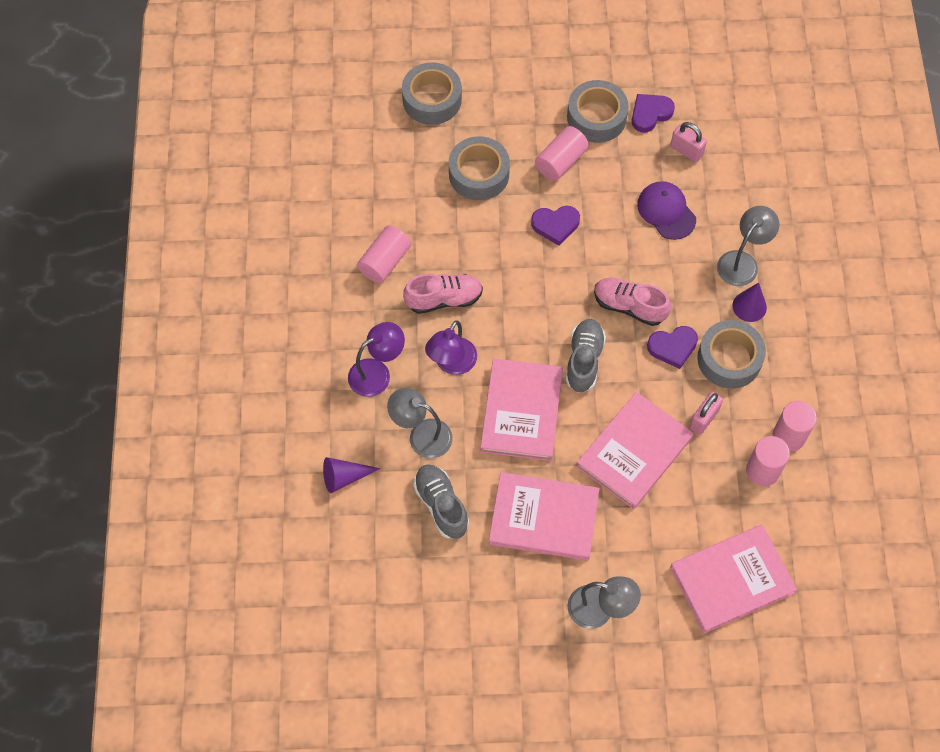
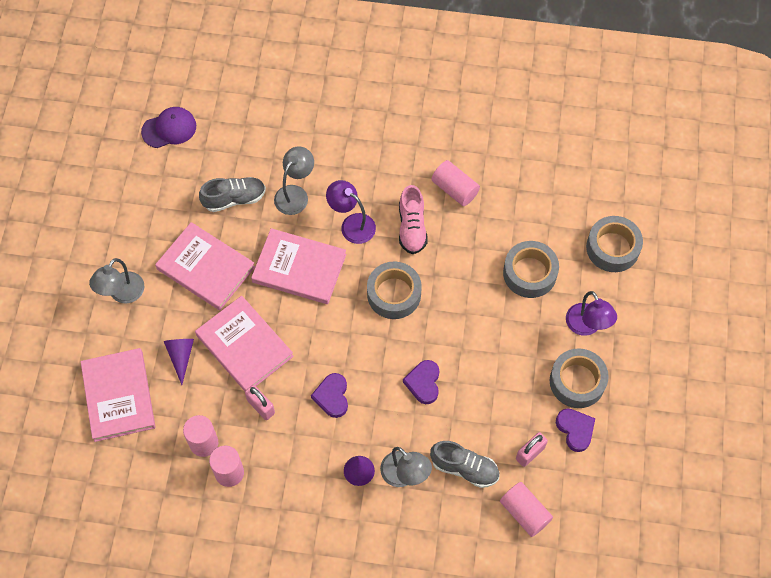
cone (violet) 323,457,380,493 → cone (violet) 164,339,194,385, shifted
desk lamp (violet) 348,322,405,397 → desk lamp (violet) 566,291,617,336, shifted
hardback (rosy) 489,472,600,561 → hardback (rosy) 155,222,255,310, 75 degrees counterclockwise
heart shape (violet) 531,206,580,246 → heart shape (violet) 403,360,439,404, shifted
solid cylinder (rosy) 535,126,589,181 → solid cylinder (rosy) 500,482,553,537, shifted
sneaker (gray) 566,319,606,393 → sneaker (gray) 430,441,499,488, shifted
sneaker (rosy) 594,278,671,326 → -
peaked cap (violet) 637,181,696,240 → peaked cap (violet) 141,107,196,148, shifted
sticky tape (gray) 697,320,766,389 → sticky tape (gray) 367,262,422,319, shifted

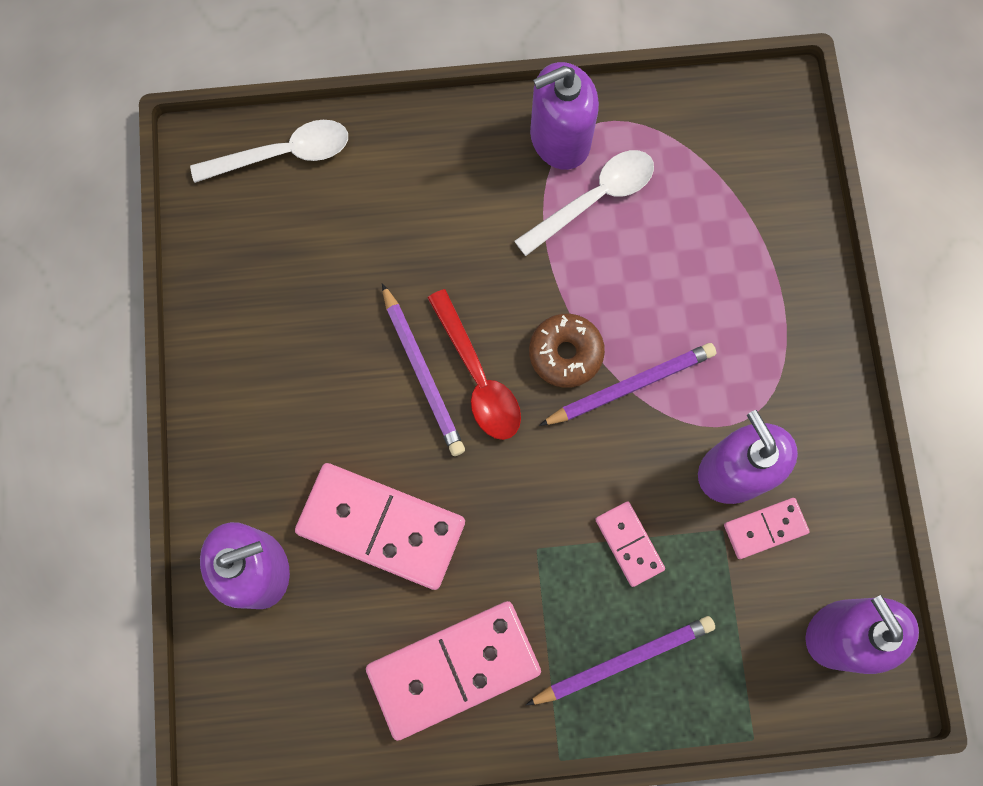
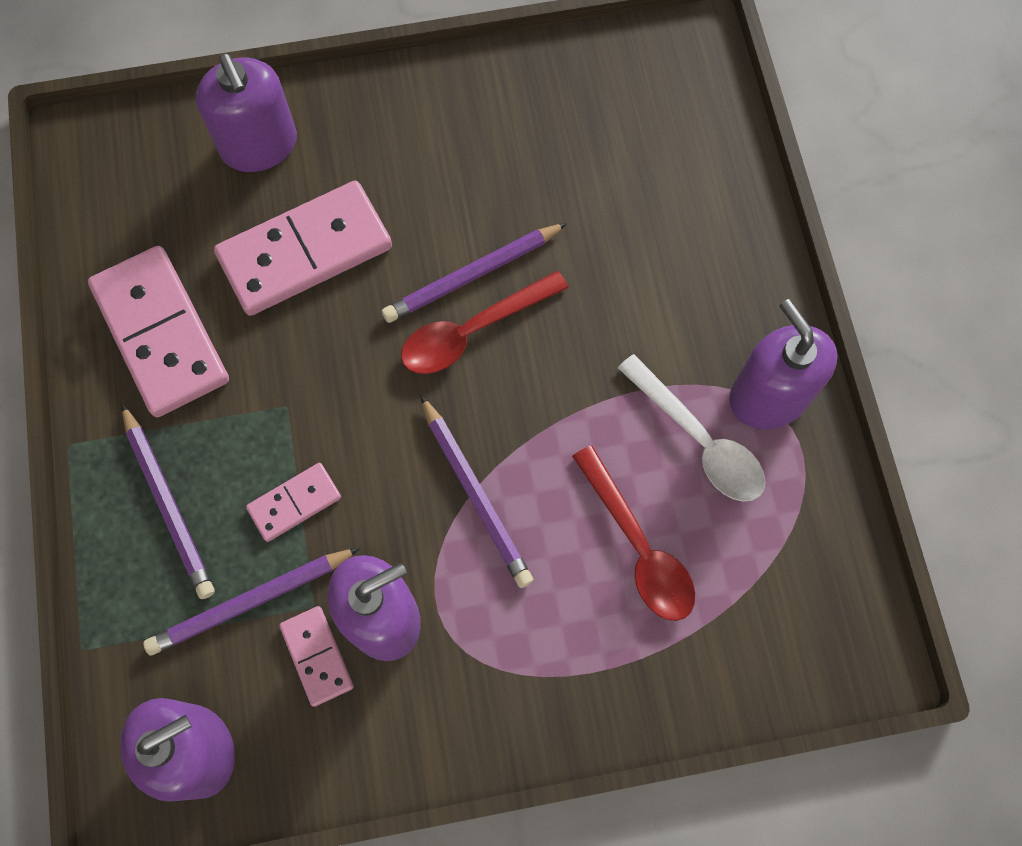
spoon (pure white) 190,120,348,183 → -
domino (rosy) 295,463,465,590 → domino (rosy) 214,181,392,316, 45 degrees clockwise
doughnut (dark brown) 529,314,605,388 → -
- → wooden pencil (violet) 143,548,360,656
- → spoon (crimson) 572,445,695,621

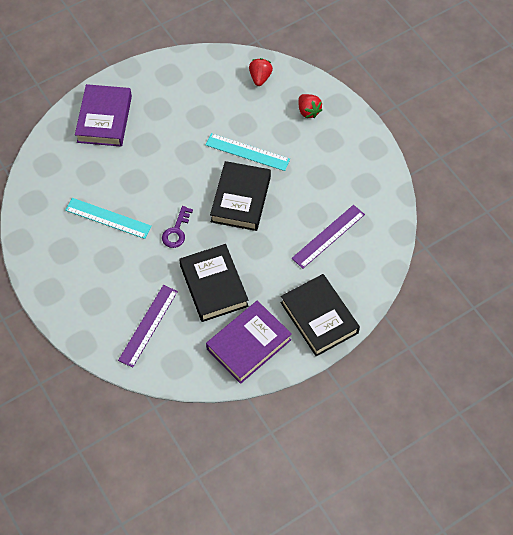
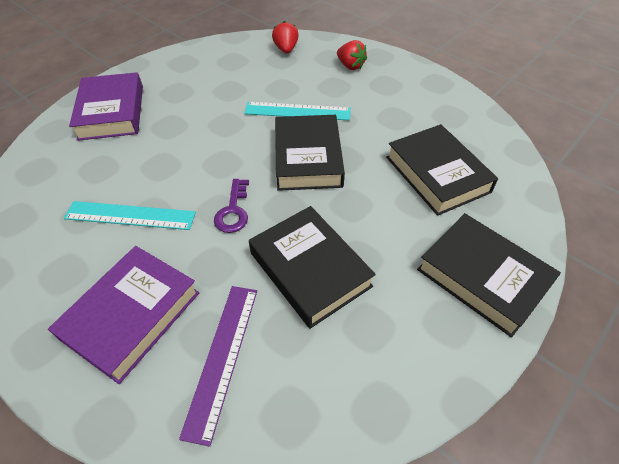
hardback (violet) 206,300,292,384 → hardback (violet) 48,246,200,384, shifted
ruler (violet) 292,205,365,269 → hardback (jet-black) 386,124,498,216

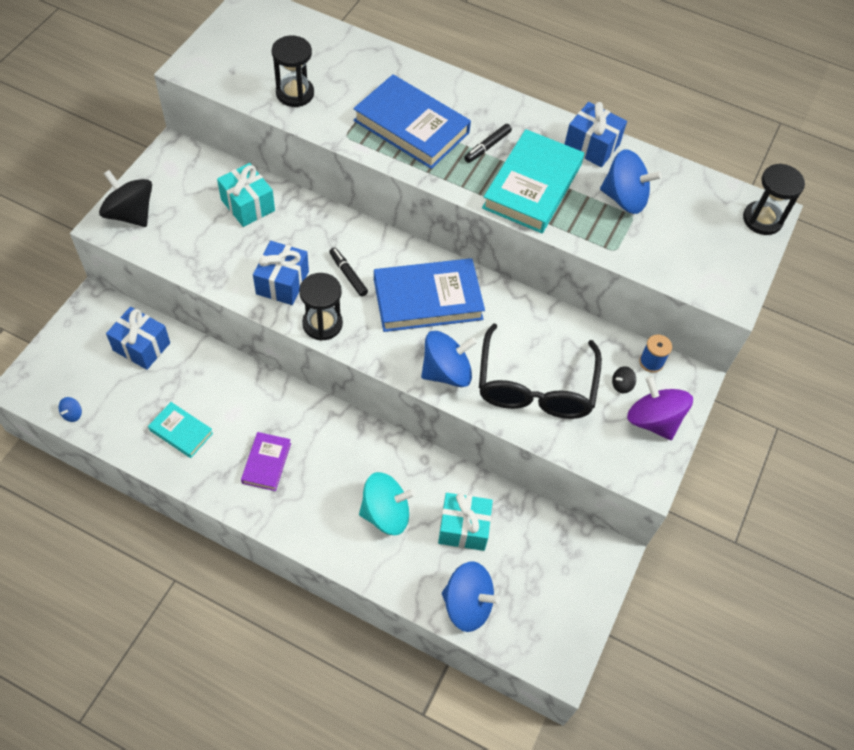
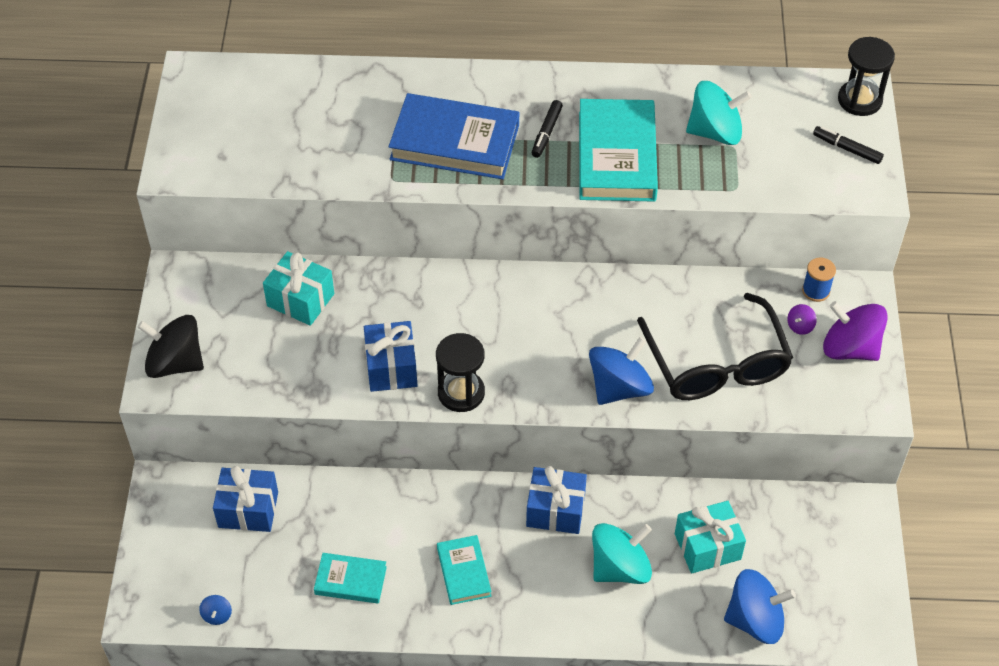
hardback (violet) 241,432,291,491 → hardback (teal) 437,535,491,605
sand timer (jet-black) 272,36,314,107 → -
marker (jet-black) 329,247,368,297 → marker (jet-black) 813,126,884,164, shifted
hardback (blue) 374,258,485,332 → -
wrapped gift (blue) 564,102,627,167 → wrapped gift (blue) 526,466,587,534, shifted
spinning top (blue) 600,149,662,214 → spinning top (teal) 686,81,752,145
spinning top (jet-black) 612,366,636,393 → spinning top (violet) 787,304,817,335

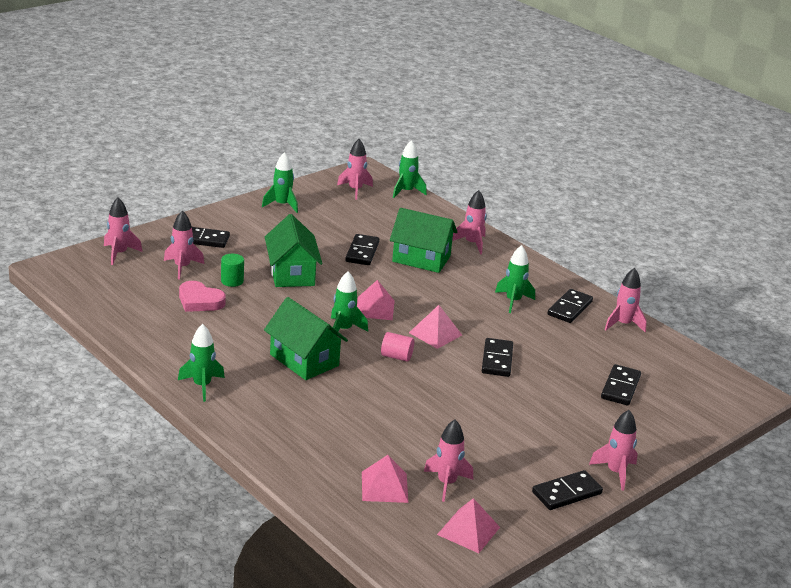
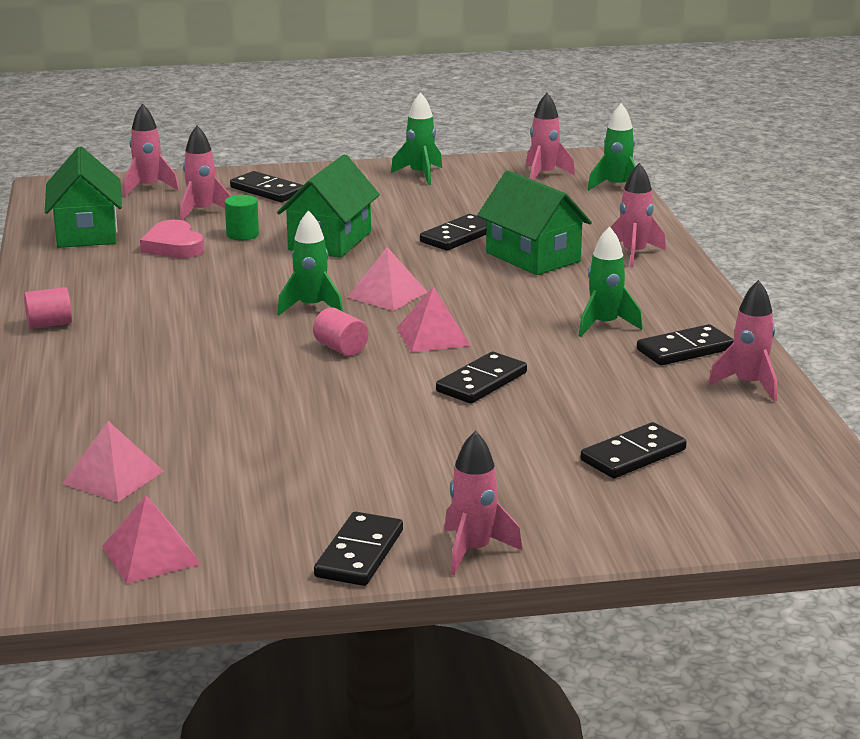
rocket (green) 178,324,225,402 → solid cylinder (rosy) 24,287,72,329
toy house (green) 264,297,348,380 → toy house (green) 45,147,122,248, shifted
rocket (rosy) 424,419,473,502 → -
domino (jet-black) 532,470,603,510 → domino (jet-black) 314,512,403,586, 75 degrees counterclockwise

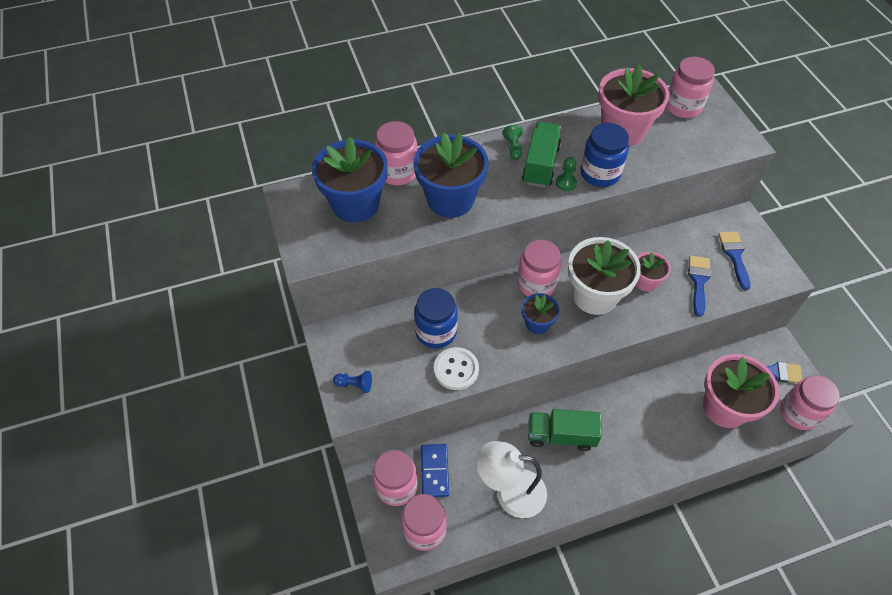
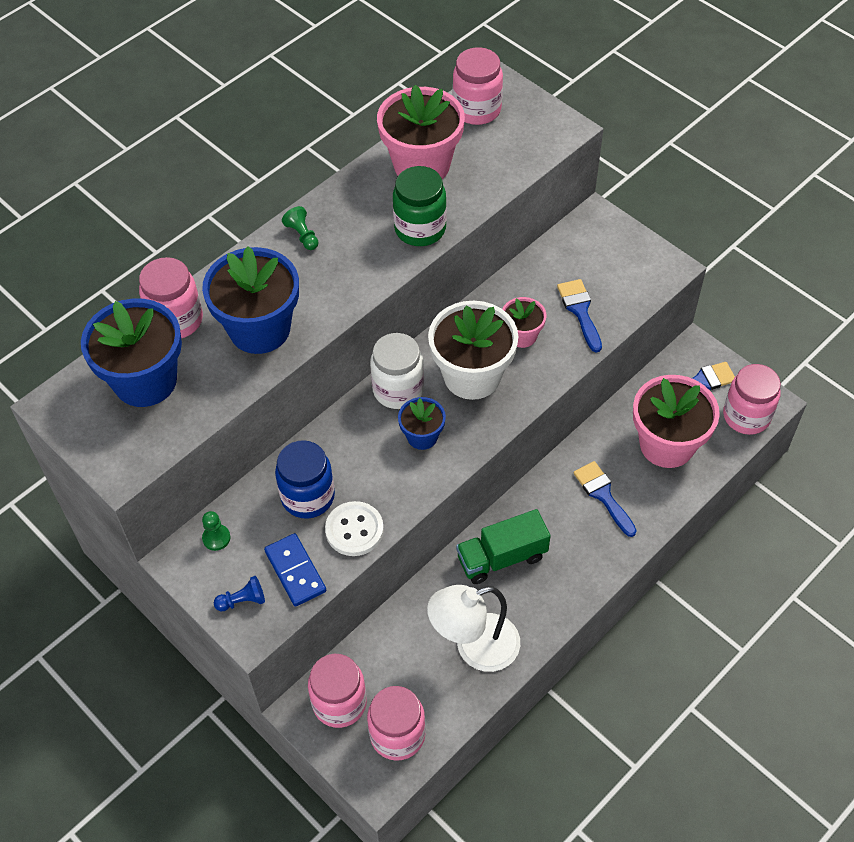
domino (blue) 421,444,449,497 → domino (blue) 264,533,326,607, shifted
jar (rosy) 517,240,561,296 → jar (pure white) 370,333,424,409
lorry (green) 522,122,561,188 → -
game pawn (green) 556,157,577,191 → game pawn (green) 202,511,230,551, shifted
jar (blue) 580,123,629,187 → jar (green) 393,166,447,246
paintbrush (blue) 718,232,751,290 → paintbrush (blue) 573,461,637,537, shifted

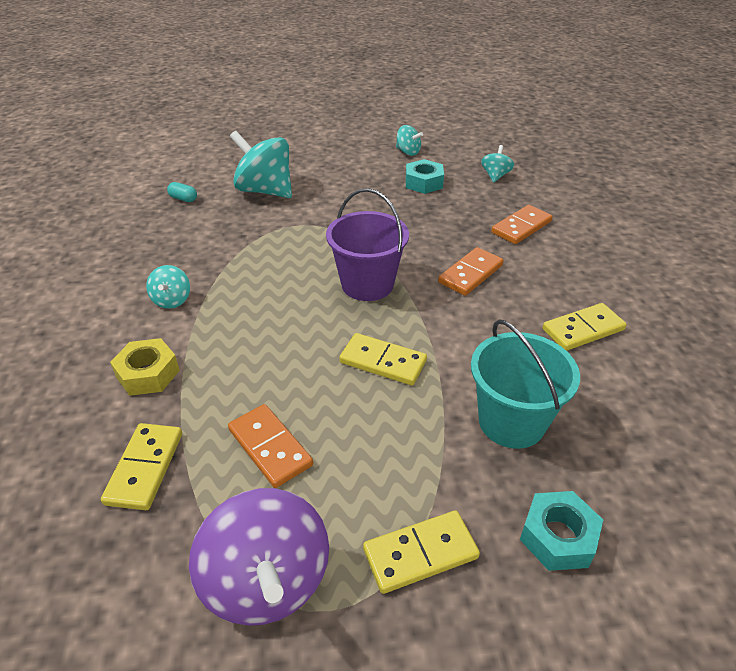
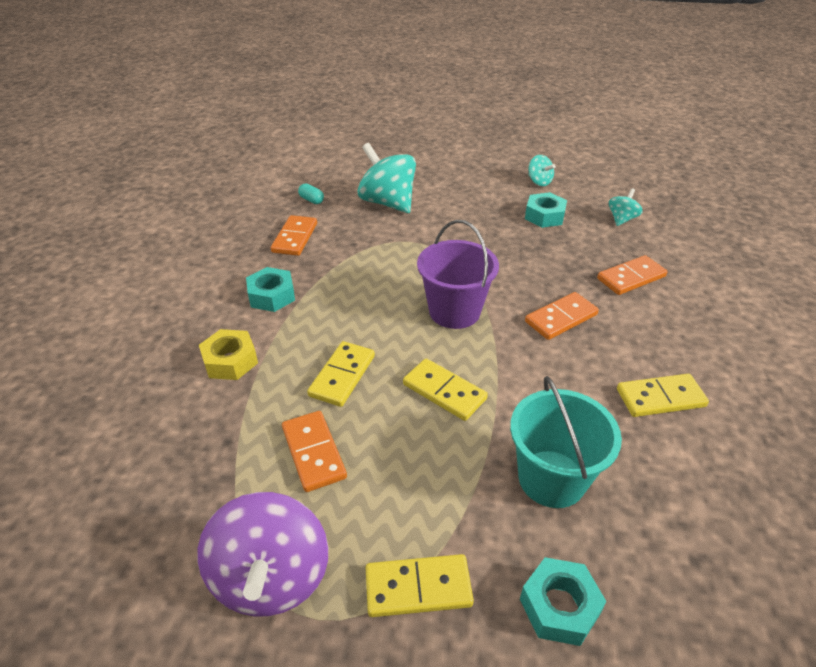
domino (yellow) 101,423,182,510 → domino (yellow) 307,341,375,407, shifted
spinning top (teal) 146,265,190,309 → hex nut (teal) 246,267,295,312
- → domino (orange-coloured) 271,215,317,256

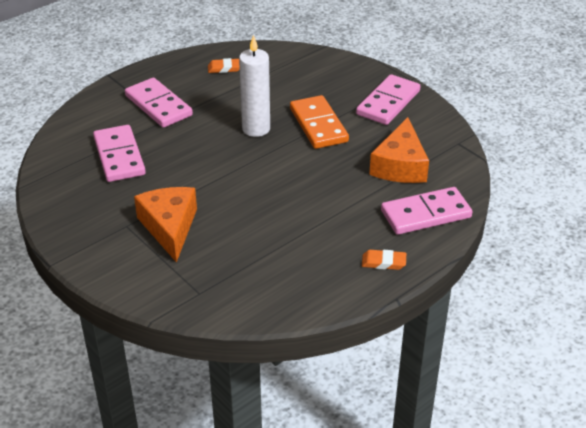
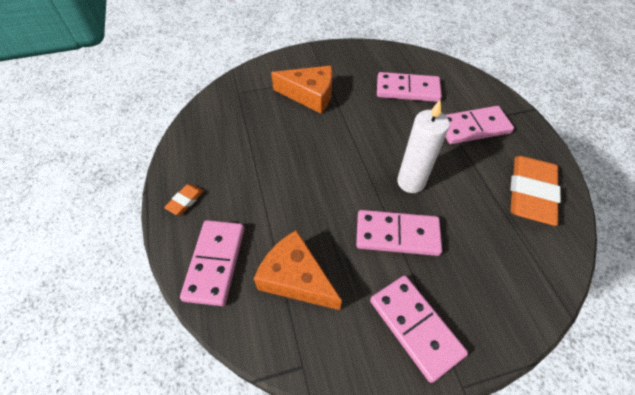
gum eraser (orange-coloured) 208,58,240,73 → gum eraser (orange-coloured) 510,156,561,226, x2.27
domino (orange-coloured) 290,95,349,149 → domino (rosy) 356,210,442,256

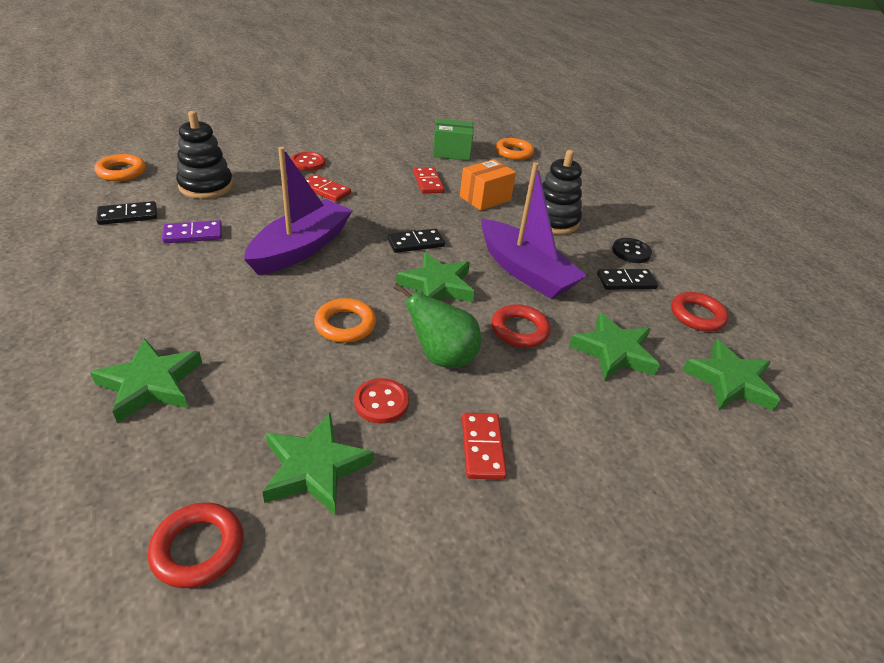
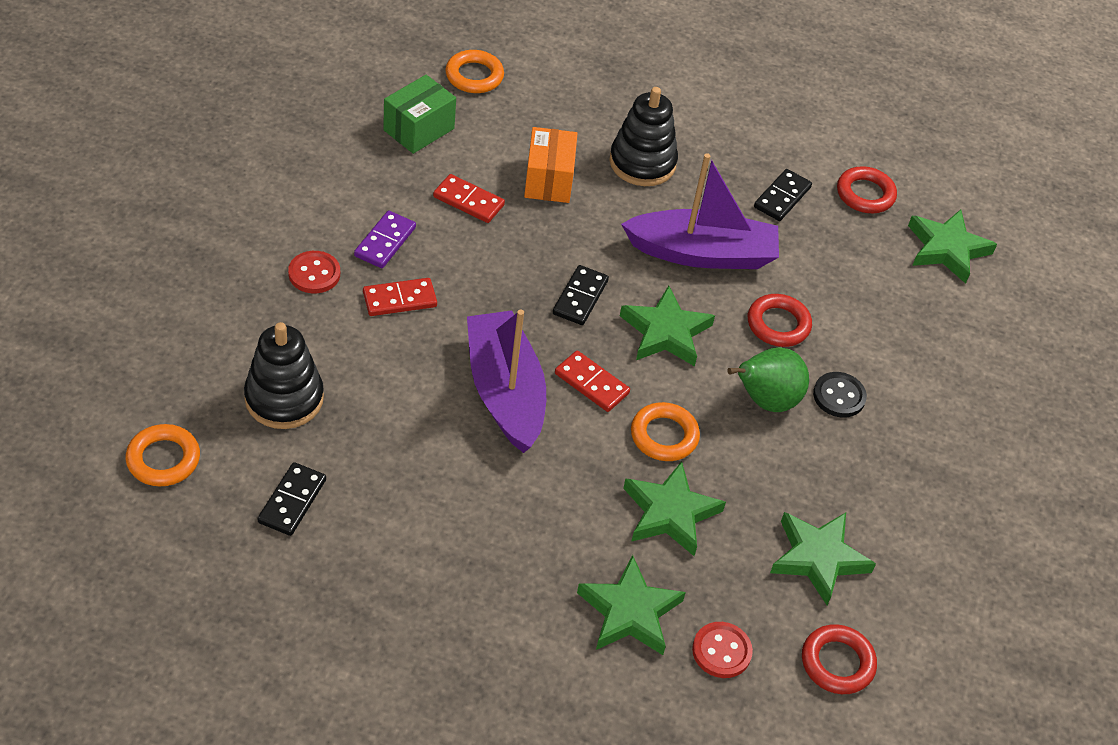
domino (violet) 162,220,222,243 → domino (violet) 354,211,416,268, shifted
shirt button (crimson) 354,378,409,424 → shirt button (crimson) 692,622,753,678, shifted
domino (crimson) 462,413,507,480 → domino (crimson) 555,351,630,412, shifted
five-pointed star (green) 569,312,660,381 → five-pointed star (green) 623,461,726,556, shifted
shirt button (jet-black) 612,238,652,263 → shirt button (jet-black) 813,372,867,417, shifted

